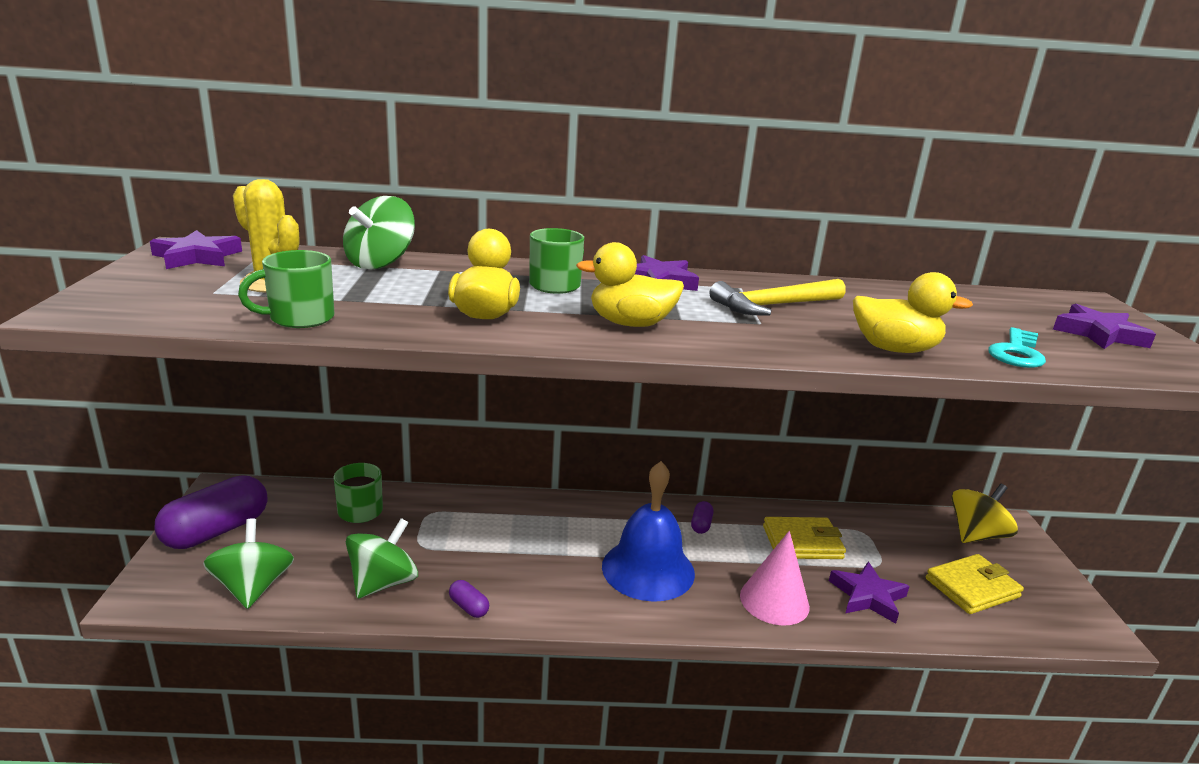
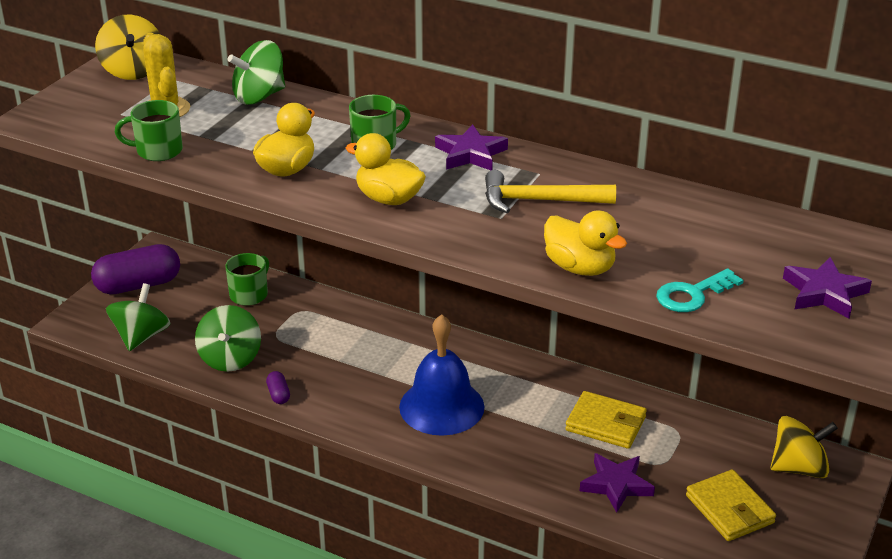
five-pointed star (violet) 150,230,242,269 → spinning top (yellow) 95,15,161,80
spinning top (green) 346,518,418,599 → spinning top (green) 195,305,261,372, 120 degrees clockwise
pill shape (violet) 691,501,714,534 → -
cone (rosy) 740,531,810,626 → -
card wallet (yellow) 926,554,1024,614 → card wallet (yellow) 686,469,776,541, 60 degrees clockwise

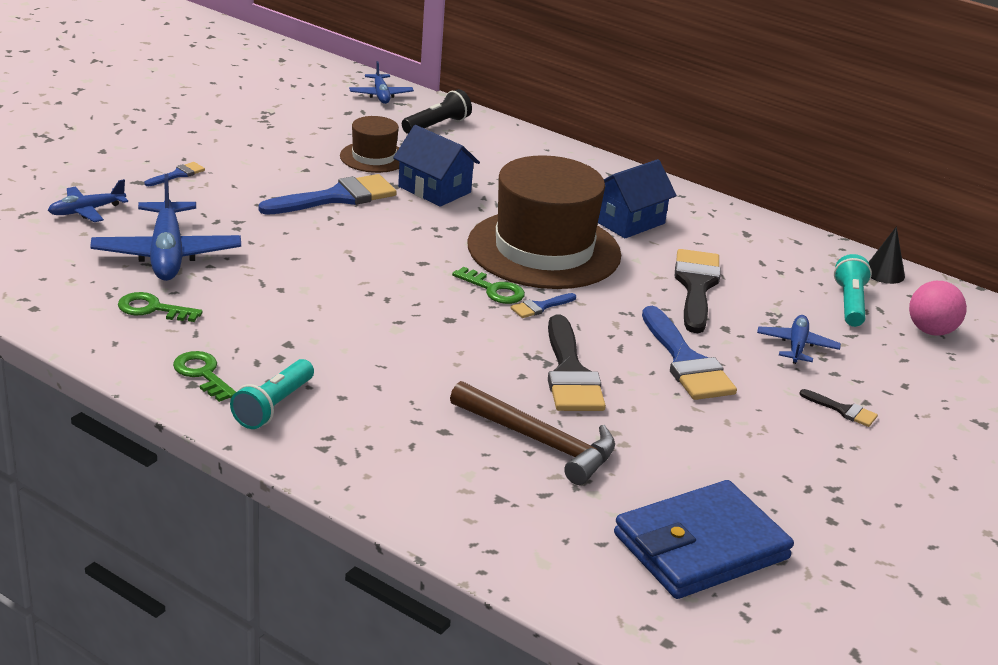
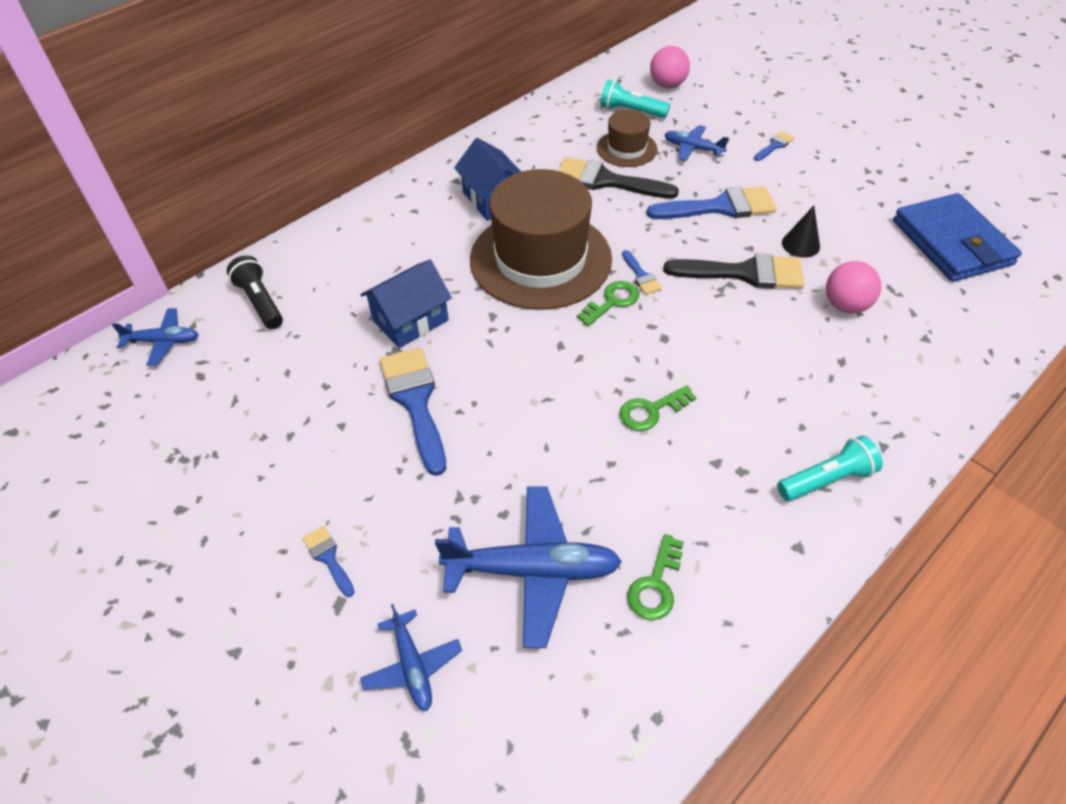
key (green) 173,351,236,402 → key (green) 619,385,697,431, shifted
flashlight (teal) 230,359,314,429 → flashlight (teal) 777,436,883,501, 60 degrees counterclockwise
hat (dark brown) 340,116,400,173 → hat (dark brown) 597,110,657,167, shifted
carpenter's hammer (dark brown) 450,381,615,485 → sphere (rosy) 826,261,882,313
paintbrush (jet-black) 799,389,878,427 → paintbrush (blue) 754,131,794,161
cone (jet-black) 869,226,905,284 → cone (jet-black) 782,206,820,258, shifted

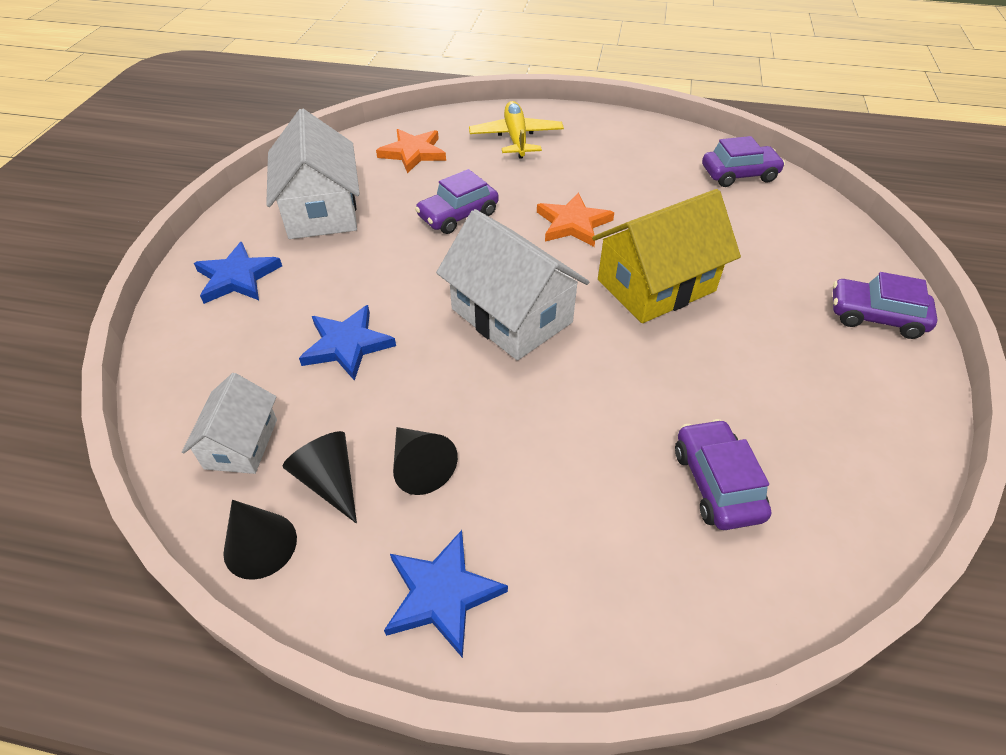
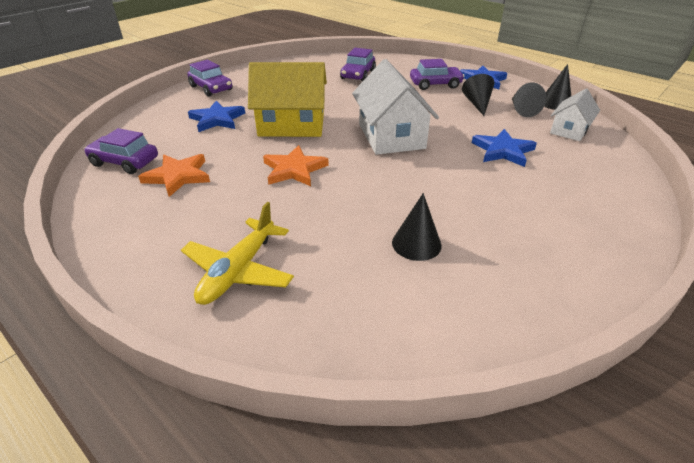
five-pointed star (blue) 194,242,282,304 → five-pointed star (blue) 188,101,245,132, shifted
toy house (pure white) 266,109,360,239 → -
five-pointed star (orange-coloured) 376,129,446,173 → five-pointed star (orange-coloured) 138,154,210,197, shifted
car (violet) 415,169,499,234 → car (violet) 410,59,464,90, shifted
- → cone (jet-black) 392,193,442,261

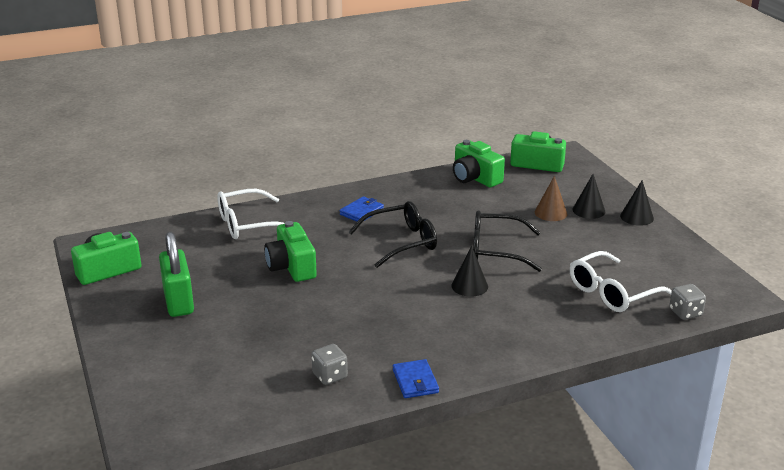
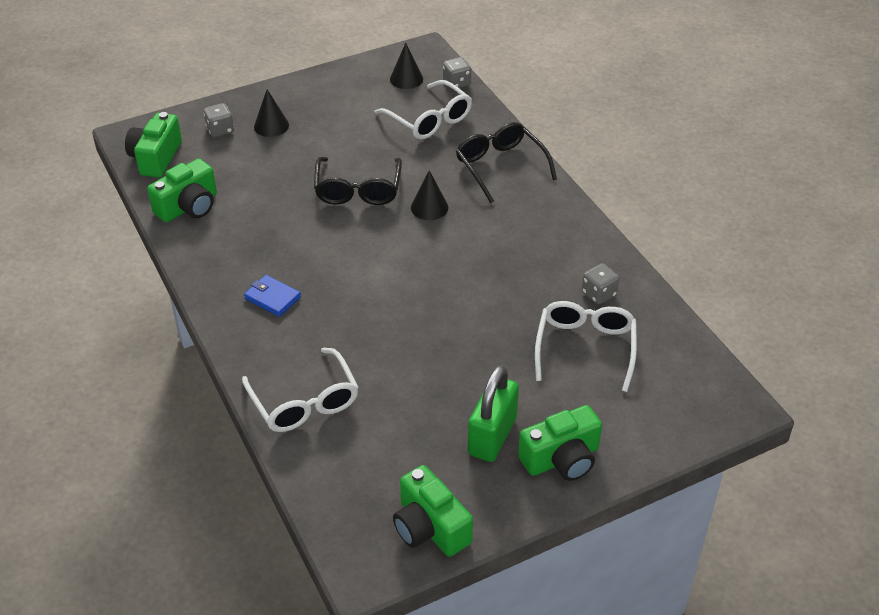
padlock (green) 159,232,194,317 → padlock (green) 468,365,519,462, 45 degrees counterclockwise
compact camera (green) 264,221,317,282 → compact camera (green) 518,405,602,481, shifted
glasses (jet-black) 349,201,437,268 → glasses (jet-black) 456,122,557,203, shifted
card wallet (blue) 393,359,439,398 → -
cone (dark brown) 535,176,567,221 → -
cone (jet-black) 620,180,654,226 → cone (jet-black) 390,43,423,89, shifted
- → dice (gray) 203,103,234,137
- → glasses (pure white) 535,301,637,392

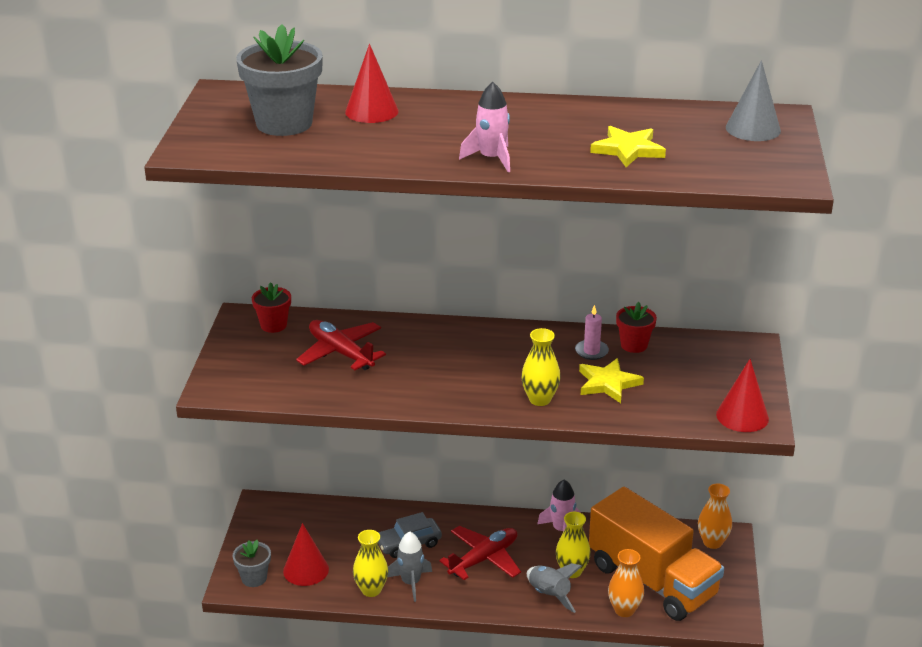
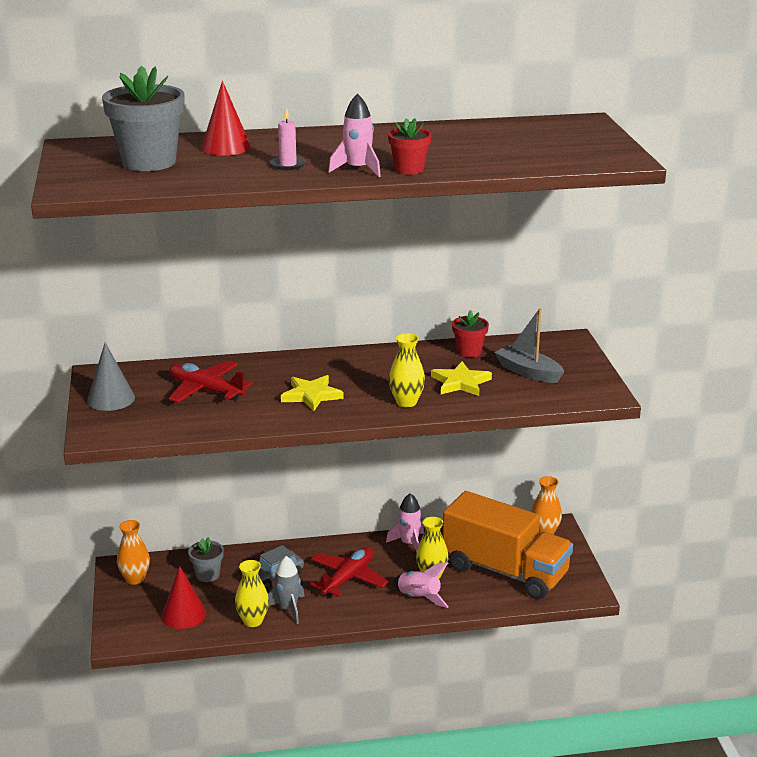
plant pot (gray) 233,540,271,587 → plant pot (gray) 188,537,224,582, shifted
plant pot (crimson) 252,282,291,333 → plant pot (crimson) 388,118,431,175, shifted
rocket (gray) 527,563,582,613 → rocket (rosy) 393,562,449,608
candle (rosy) 575,305,609,360 → candle (rosy) 270,108,306,170, shifted
five-pointed star (yellow) 590,126,666,167 → five-pointed star (yellow) 281,375,344,411, shifted
vase (orange-coloured) 608,549,644,617 → vase (orange-coloured) 117,520,150,585, shifted
cone (crimson) 716,359,769,432 → -
cone (gray) 726,60,781,141 → cone (gray) 87,342,135,411, shifted
- → sailboat (gray) 495,308,564,383

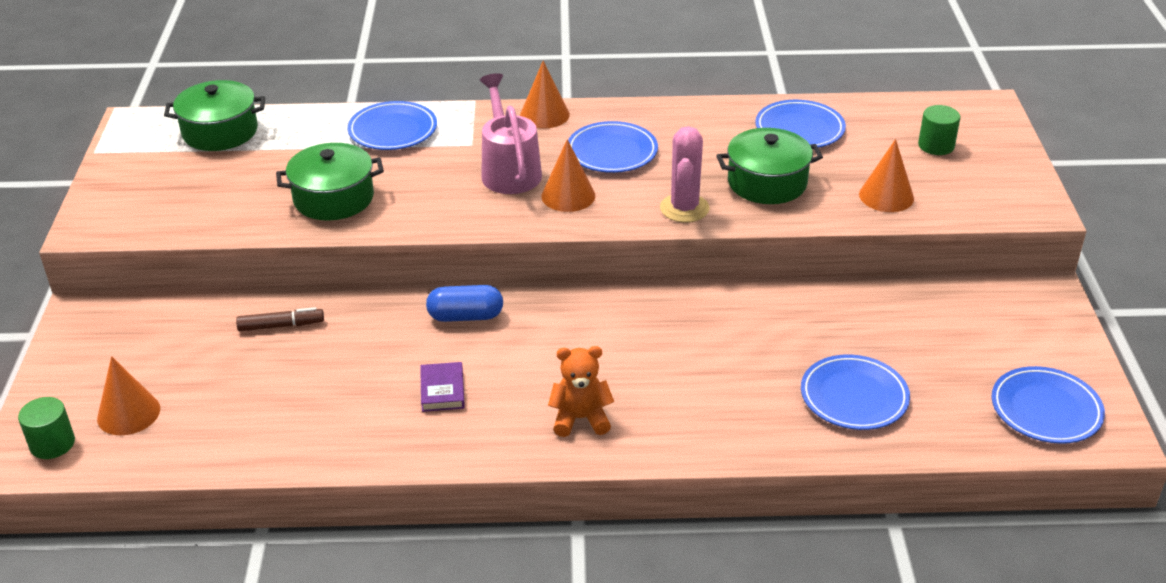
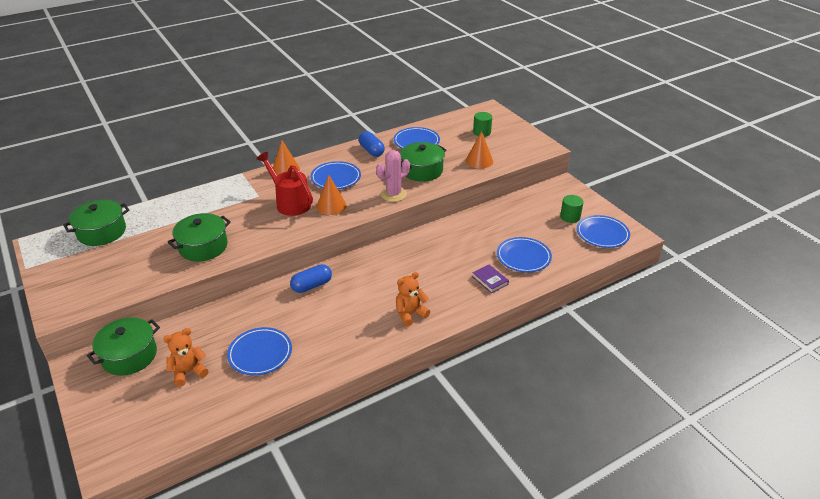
solid cylinder (green) 18,397,75,459 → solid cylinder (green) 560,195,584,223, shifted
cone (orange-coloured) 97,356,160,435 → -
marker (dark brown) 236,307,324,331 → -
dinner plate (blue) 347,101,437,150 → dinner plate (blue) 227,327,292,375, shifted
hardback (violet) 420,362,465,412 → hardback (violet) 472,265,509,293, shifted
sprinkling can (rosy) 480,73,542,194 → sprinkling can (crimson) 256,152,313,216
saguaro cactus (rosy) 660,126,710,222 → saguaro cactus (rosy) 376,150,410,202, 75 degrees clockwise
- → pot (green) 87,317,160,376
- → teddy bear (orange-coloured) 163,328,209,387
- → pill shape (blue) 359,131,385,157

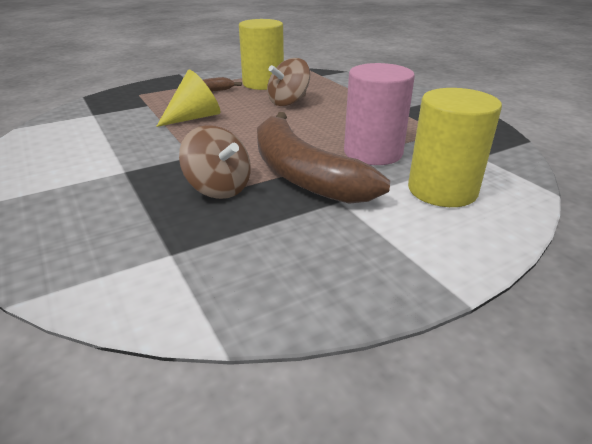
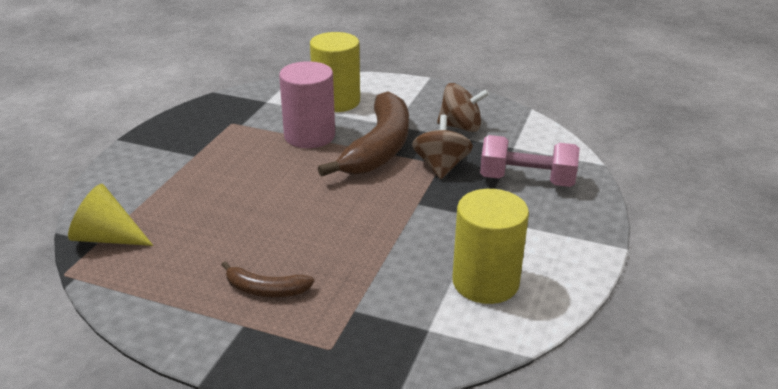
cone (yellow) 156,70,221,127 → cone (yellow) 68,184,153,246, shifted
solid cylinder (yellow) 239,19,284,90 → solid cylinder (yellow) 452,189,529,304, shifted
spinning top (dark brown) 267,58,310,106 → spinning top (dark brown) 437,83,489,132, shifted
- → hand weight (rosy) 480,135,580,187

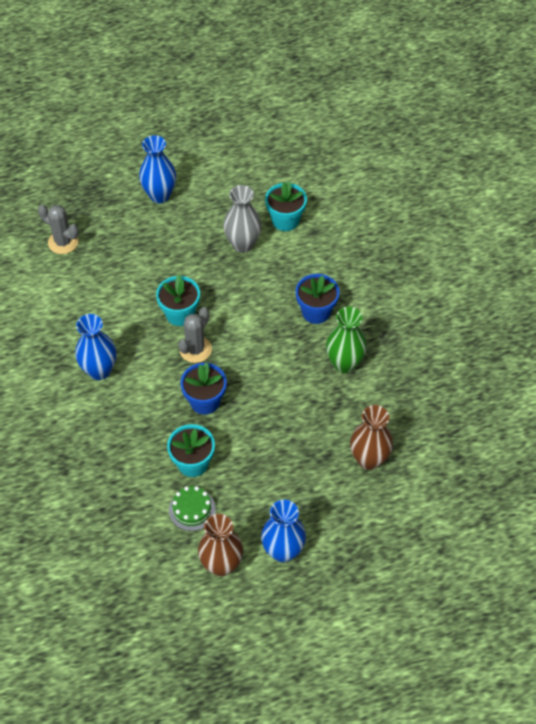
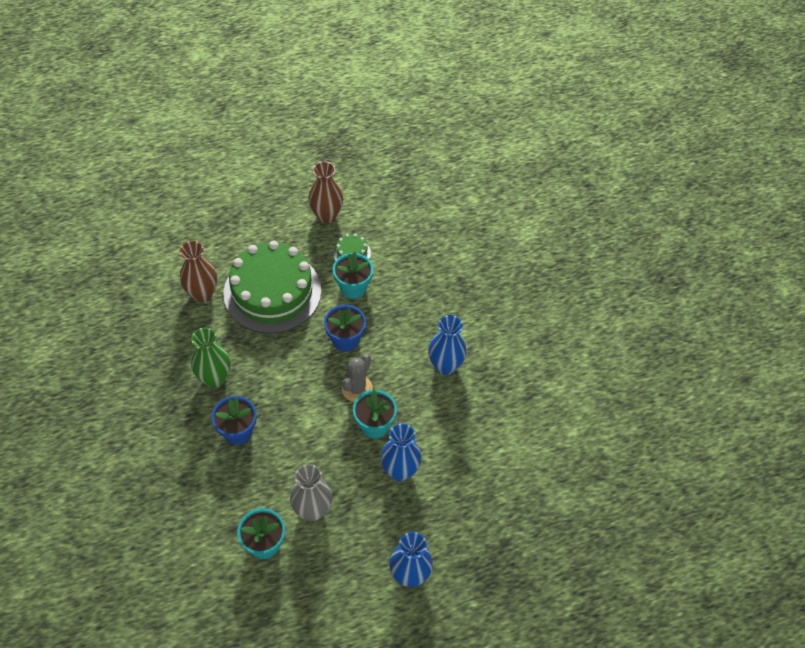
saguaro cactus (gray) 38,204,79,254 → -
vase (blue) 261,500,306,562 → vase (blue) 381,423,421,481, shifted
- → cake (green) 223,240,321,334

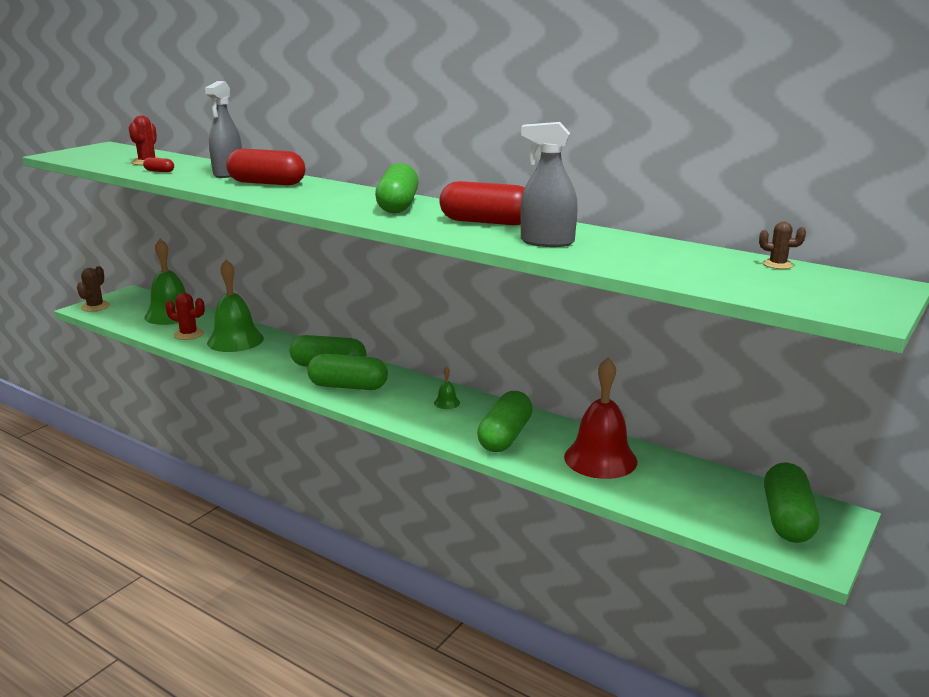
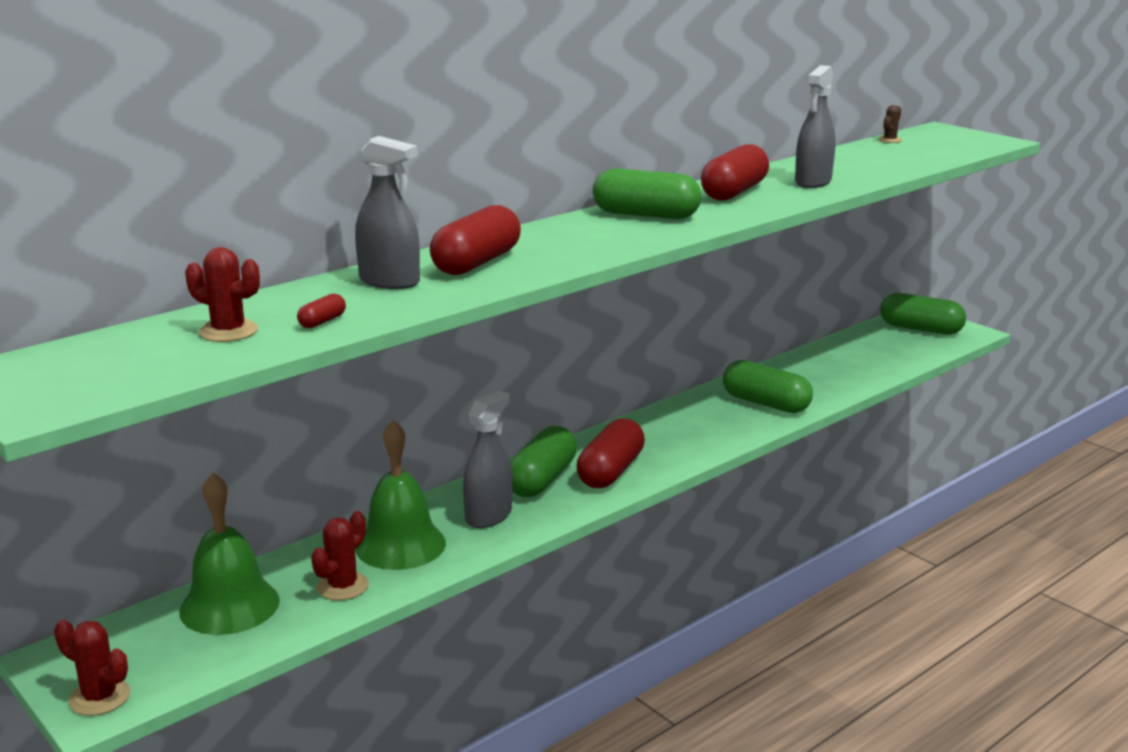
saguaro cactus (dark brown) 77,266,110,312 → saguaro cactus (crimson) 54,620,130,716
pill shape (green) 307,354,388,390 → pill shape (crimson) 577,418,645,488
hand bell (green) 434,367,460,409 → -
hand bell (crimson) 564,357,637,479 → -
- → spray bottle (gray) 463,391,512,528

